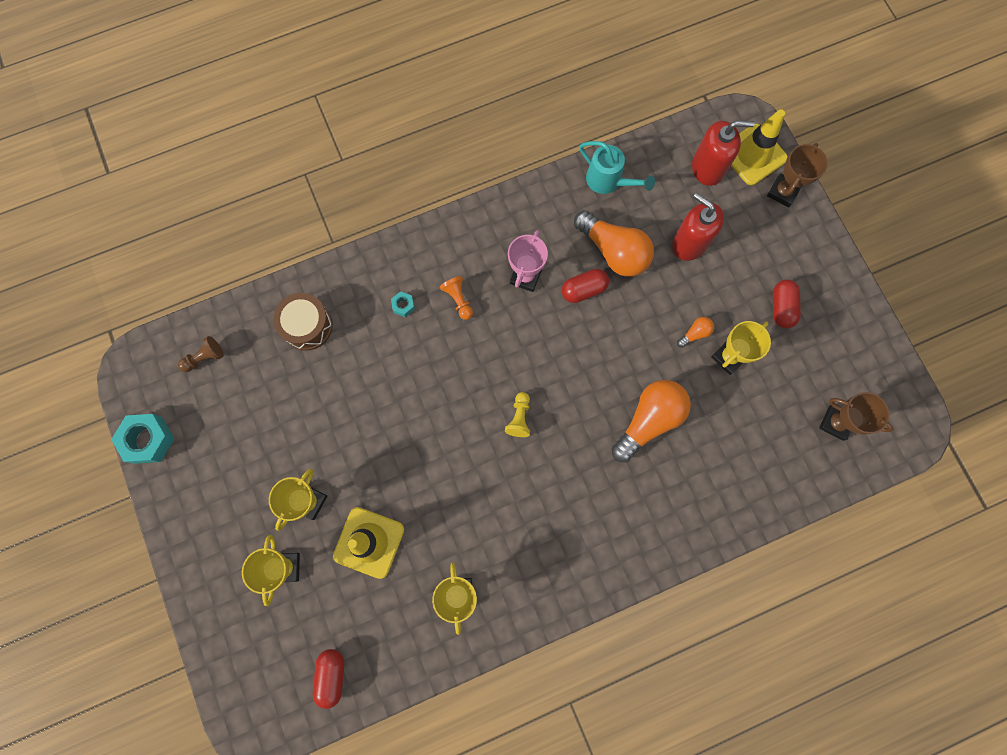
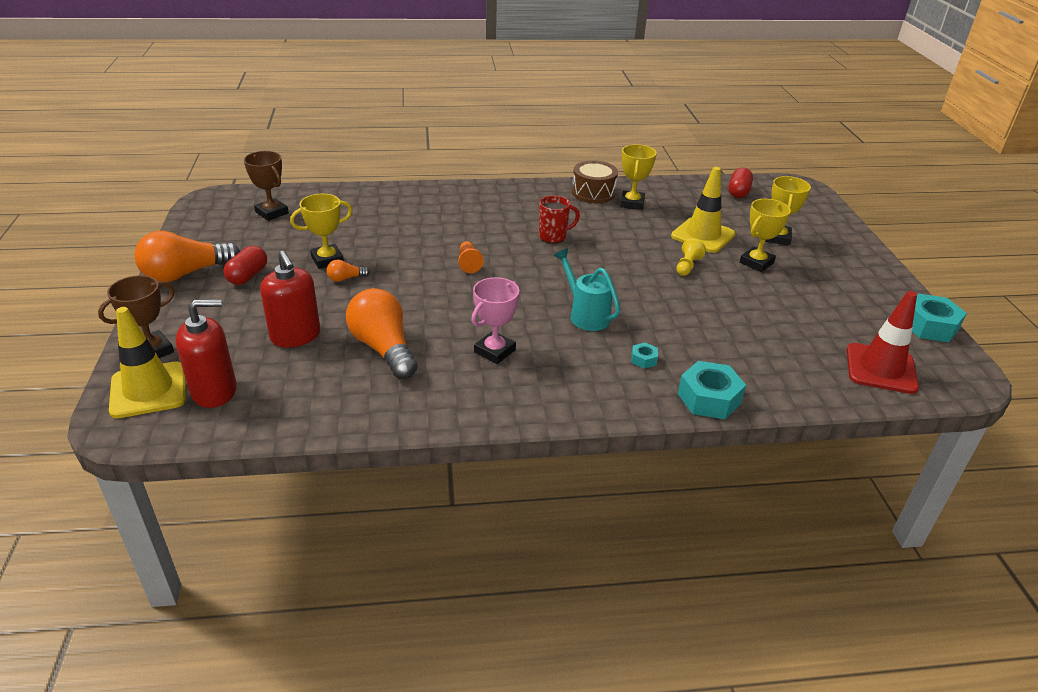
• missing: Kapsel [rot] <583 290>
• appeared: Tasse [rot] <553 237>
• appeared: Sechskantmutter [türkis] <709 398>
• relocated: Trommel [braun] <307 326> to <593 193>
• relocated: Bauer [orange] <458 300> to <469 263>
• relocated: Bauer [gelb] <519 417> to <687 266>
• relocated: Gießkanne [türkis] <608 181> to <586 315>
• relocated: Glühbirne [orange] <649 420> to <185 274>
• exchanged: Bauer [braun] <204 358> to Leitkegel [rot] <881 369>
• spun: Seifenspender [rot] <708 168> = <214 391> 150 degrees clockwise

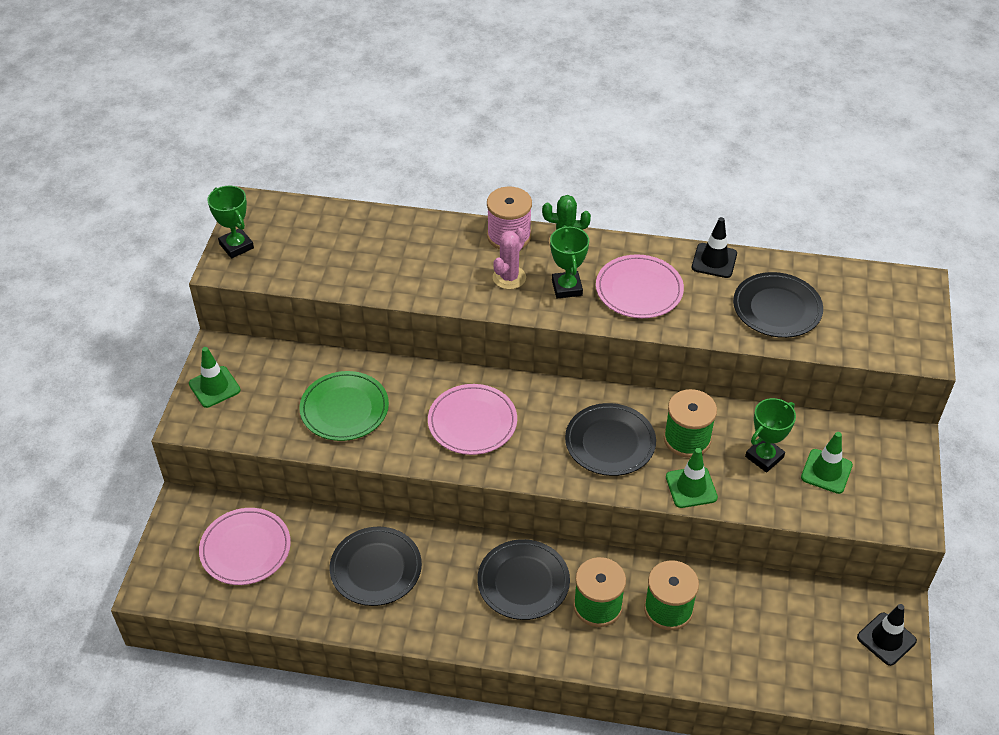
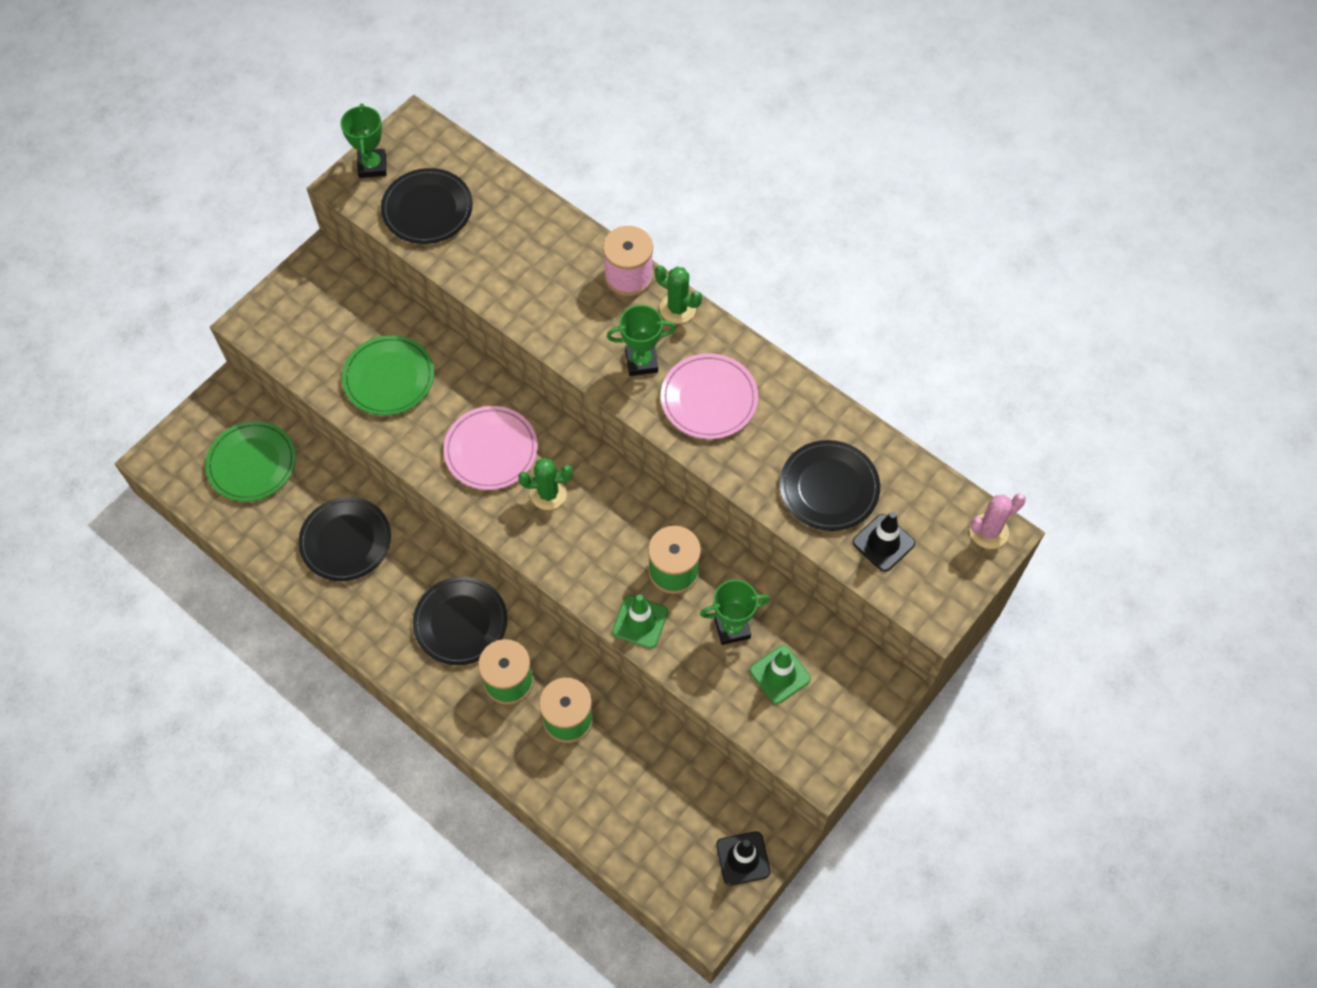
• missing: Leitkegel [grün] <214 387>
• appeared: Kaktus [grün] <548 494>
• relocated: Kaktus [rosa] <509 277> to <989 531>
• relocated: Teller [schwarz] <610 442> to <427 209>
• relocated: Leitkegel [schwarz] <714 261> to <883 543>
• colour: Teller [rosa] <245 549> to Teller [grün] <252 463>
• spun: Pokal [grün] <567 288> = <641 362> 60 degrees clockwise

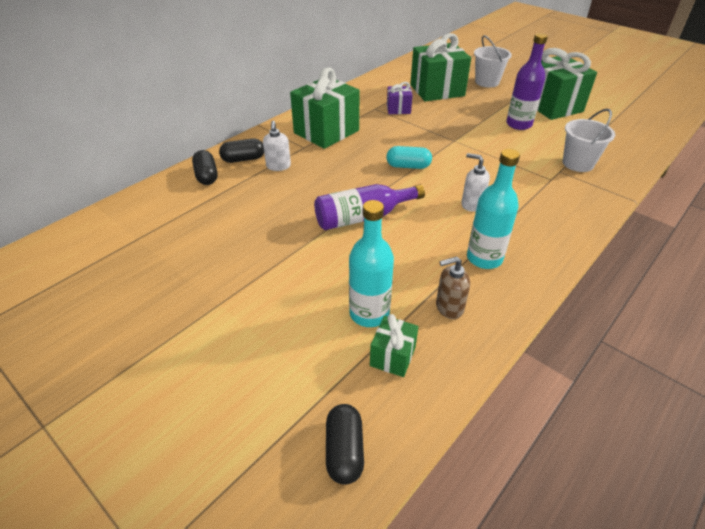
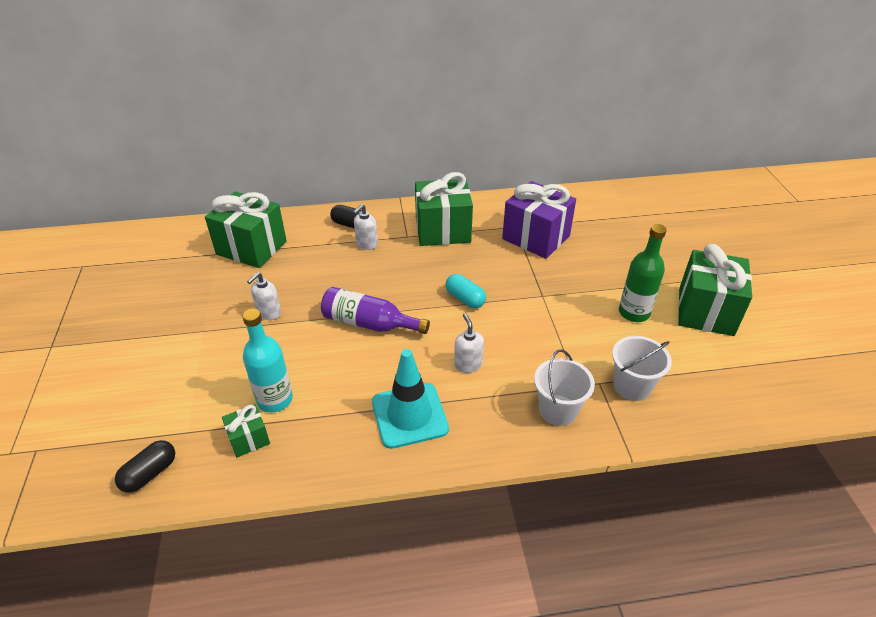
• missing: Kapsel [schwarz] <206 176>
• missing: Seifenspender [braun] <449 307>
• appeared: Seifenspender [weiß] <269 313>
• relocated: Geschenk [grün] <437 90> to <251 248>
• relocated: Eimer [weiß] <487 82> to <558 410>
• exchanged: Flasche [türkis] <484 258> to Leitkegel [türkis] <409 415>
• colour: Flasche [lila] <518 124> to Flasche [grün] <634 312>
• size: Geschenk [lila] <398 109> = <536 237> x2.06

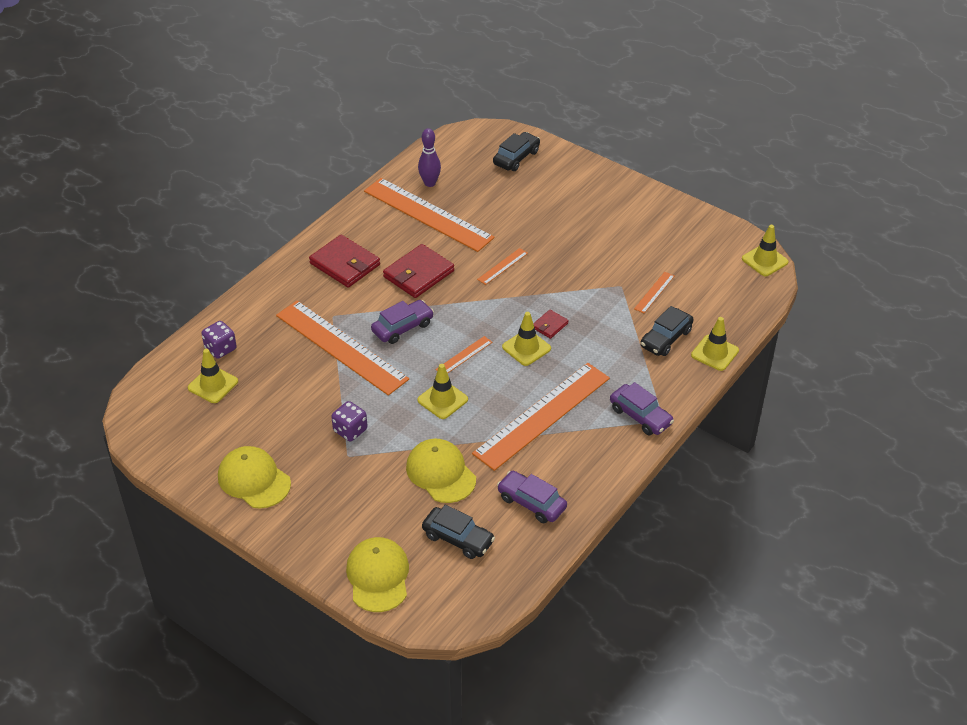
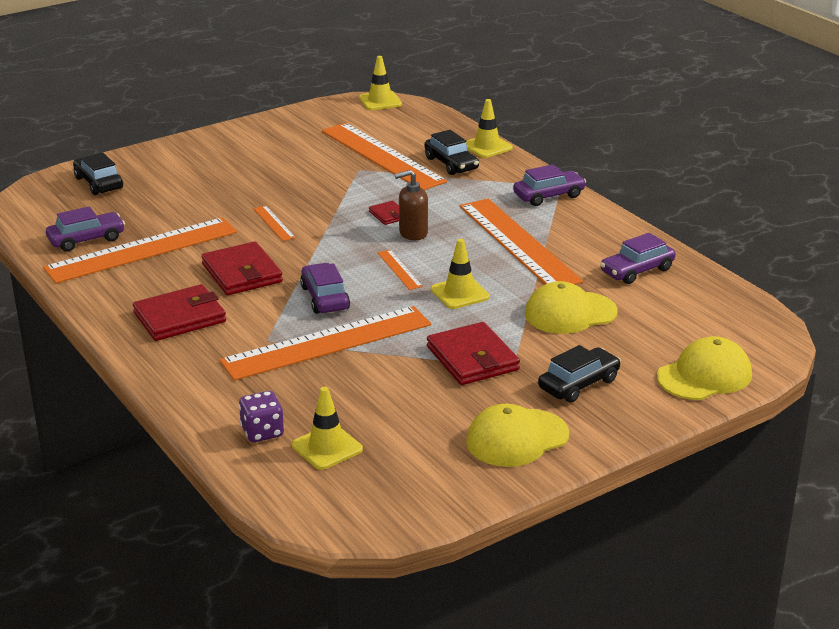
• relocated: Auto [schwarz] <458 538> to <578 384>
• exchanged: Spielwürfel [lila] <350 430> to Geldbörse [rot] <472 358>
• exchanged: Bowlingkegel [lila] <430 183> to Auto [lila] <86 239>
• exchanged: Leitkegel [gelb] <526 348> to Seifenspender [braun] <413 233>
• spun: Kappe [gelb] <378 576> = <704 375> 135 degrees clockwise
• size: Lineal [orange] <654 292> = <382 156> x2.43

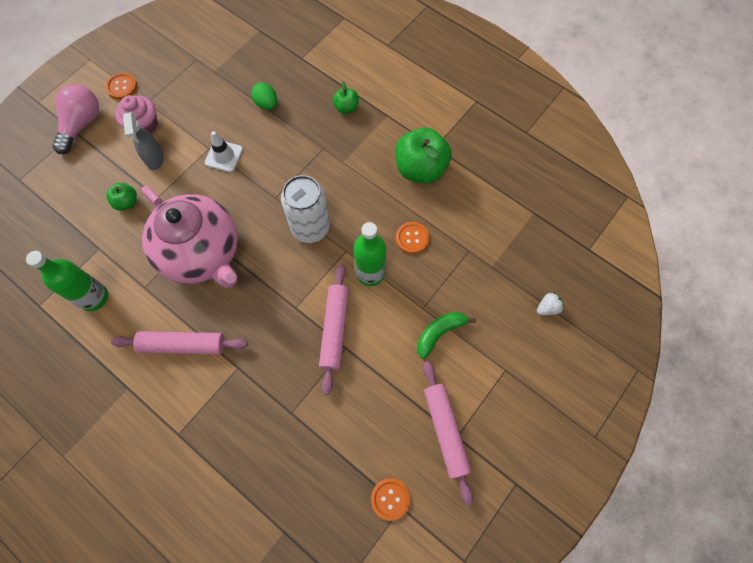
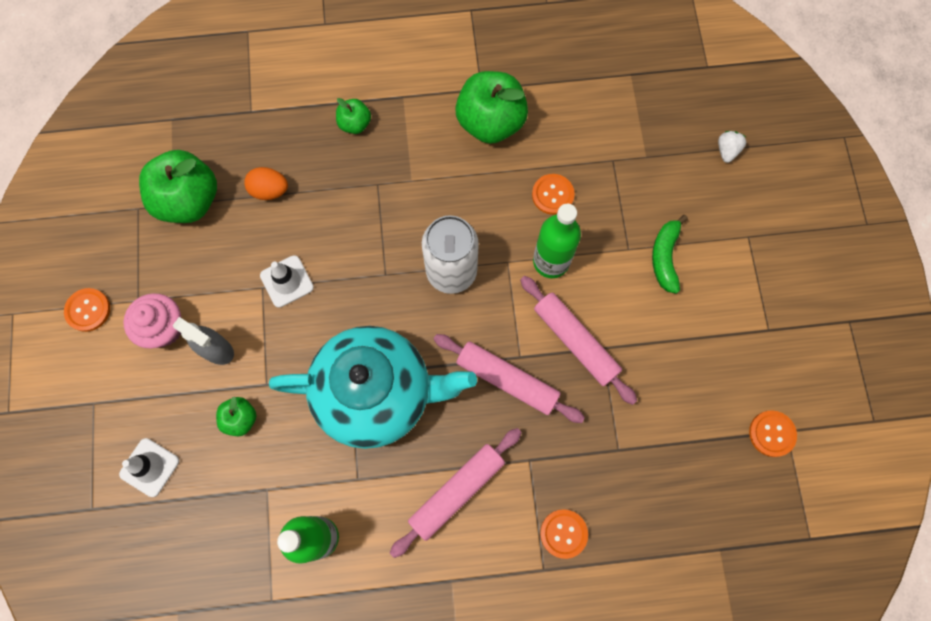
• missing: Glühbirne [rosa] <82 124>
• appeared: Leitkegel [weiß] <149 467>
• appeared: Apfel [grün] <189 200>
• appeared: Knopf [orange] <563 533>
• relocated: Nudelholz [rosa] <445 431> to <507 380>
• colour: Teekanne [rosa] <202 253> to Teekanne [türkis] <377 393>
• colour: Ei [grün] <266 104> to Ei [orange] <269 190>

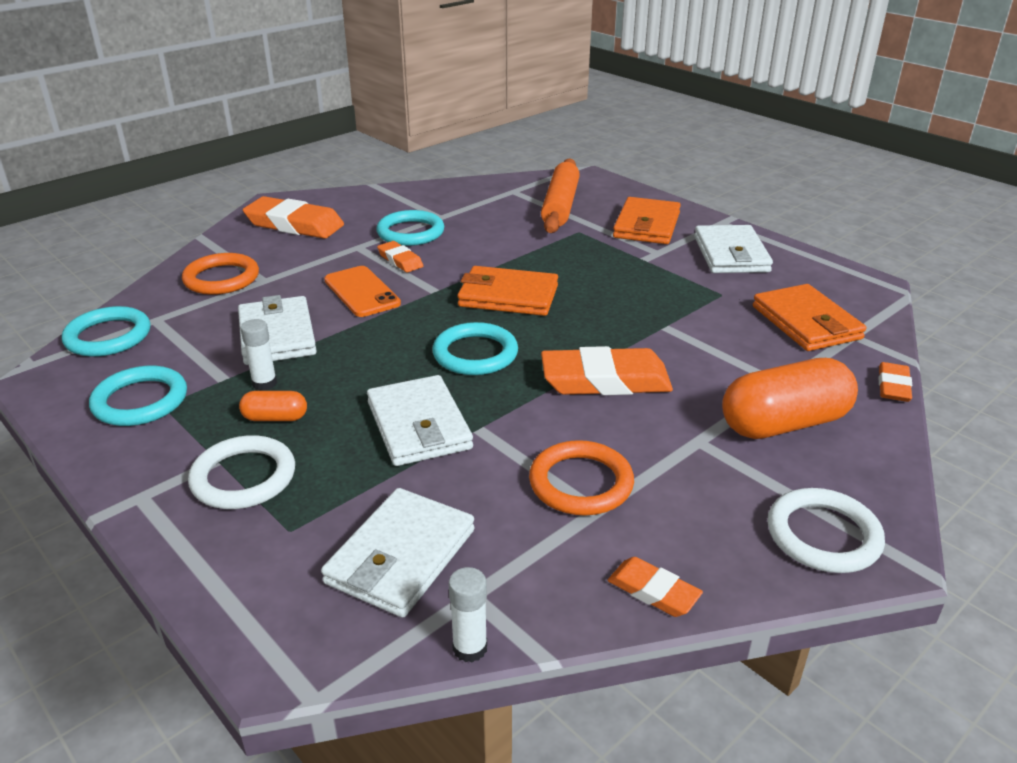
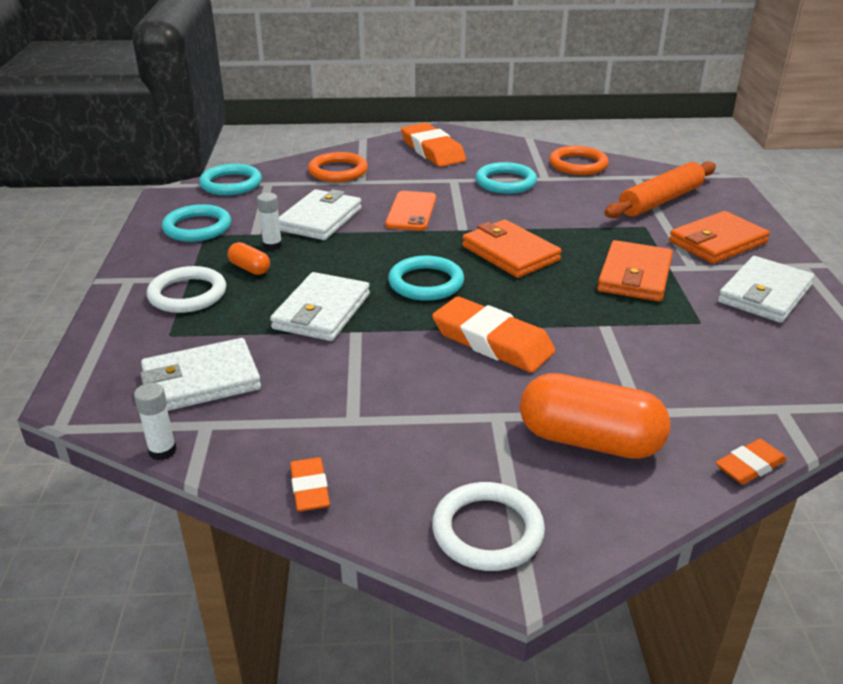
• missing: Radiergummi [orange] <400 260>
• relocated: Ring [orange] <581 483> to <578 164>
• relocated: Geldbörse [orange] <806 323> to <634 276>

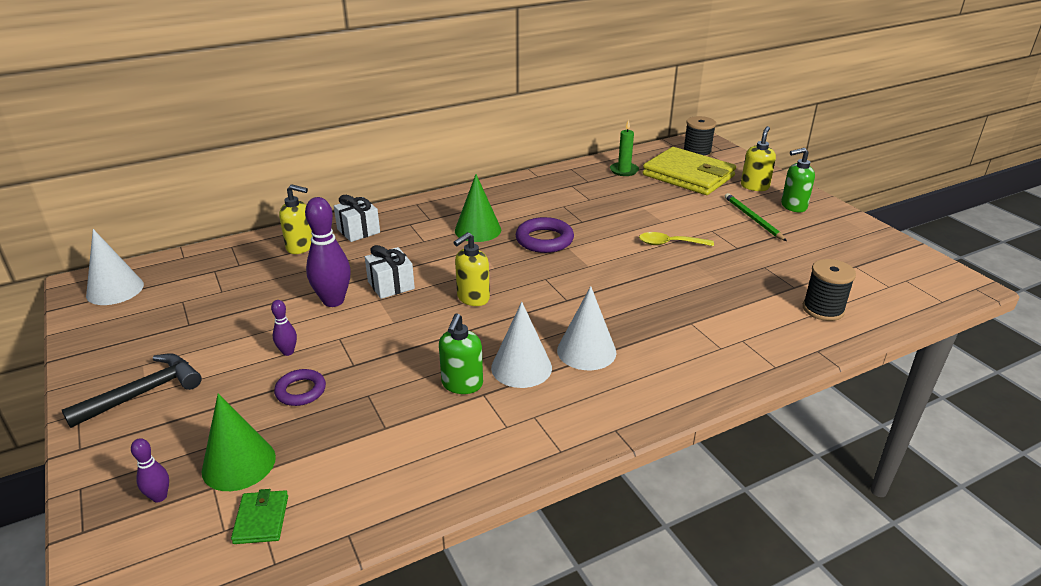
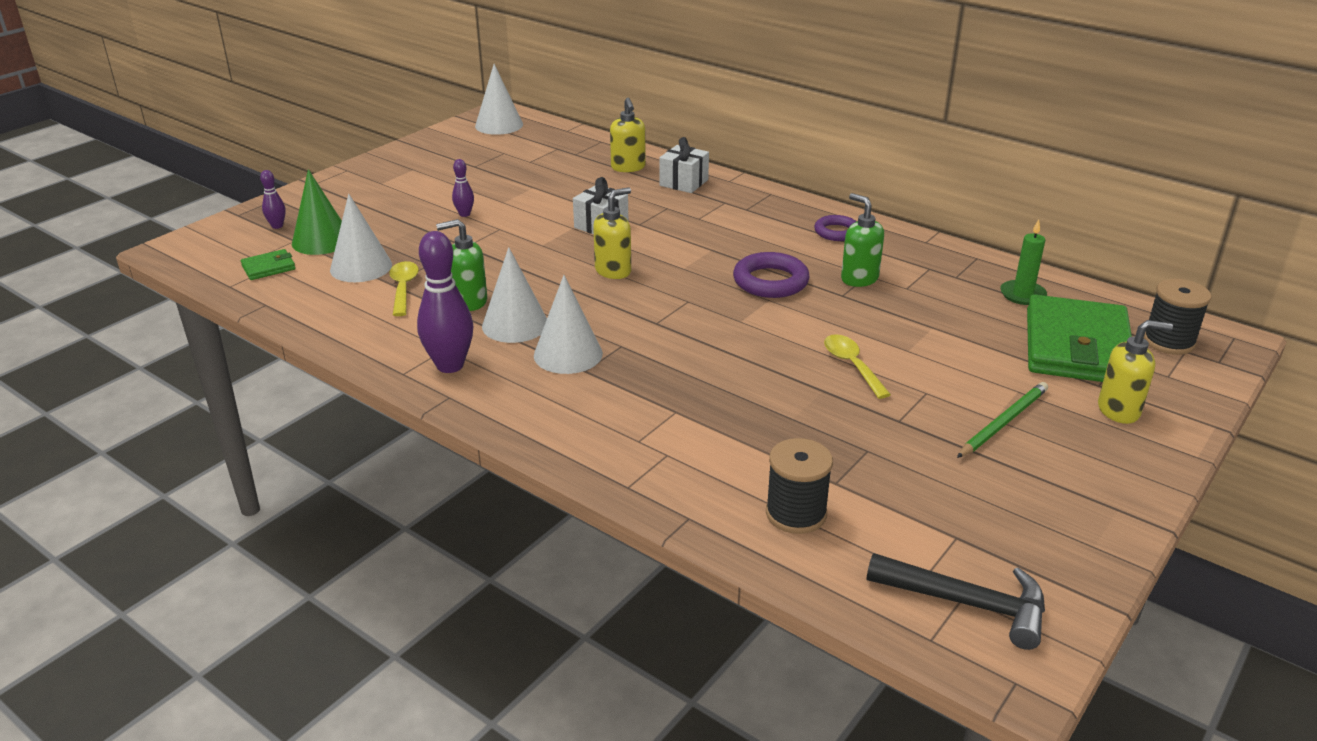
• missing: Kegel [grün] <478 230>
• appeared: Kegel [weiß] <361 267>
• appeared: Löffel [gelb] <403 288>
• relocated: Hammer [schwarz] <143 393> to <967 604>
• relocated: Ring [lila] <301 391> to <836 232>
• relocated: Bowlingkegel [lila] <333 301> to <450 365>
• relocated: Seifenspender [grün] <793 206> to <859 279>
• colour: Geldbörse [gelb] <688 175> to Geldbörse [grün] <1077 347>
• spun: Seifenspender [gelb] <473 298> = <613 271> 120 degrees clockwise

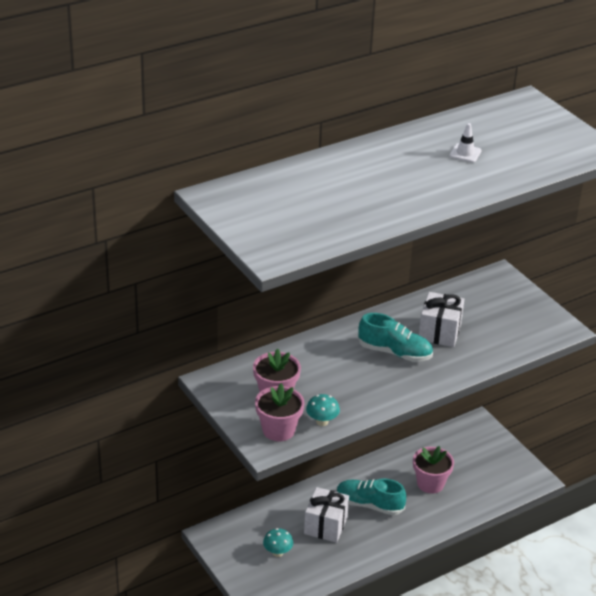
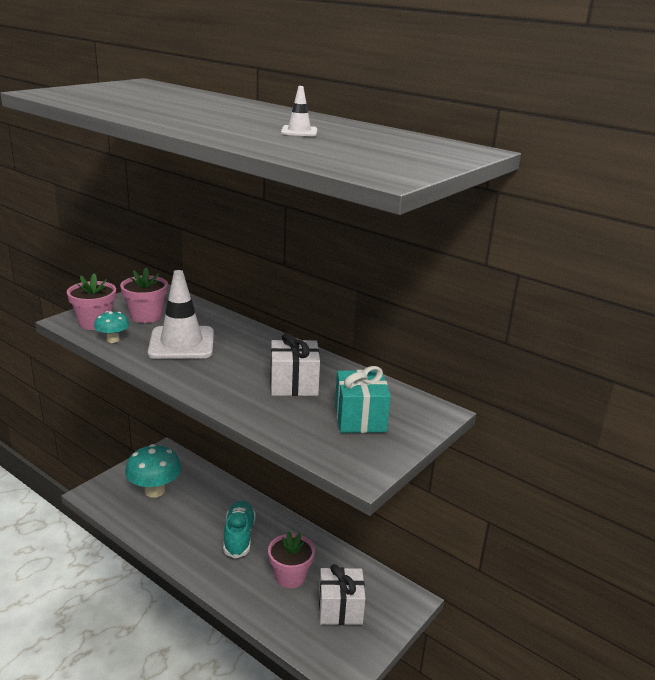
• missing: Schuh [türkis] <395 352>
• appeared: Leitkegel [weiß] <181 343>
• appeared: Geschenk [türkis] <360 418>
• relocated: Geschenk [weiß] <325 525> to <340 609>
• size: Pilz [türkis] <277 552> = <155 491> x1.94

